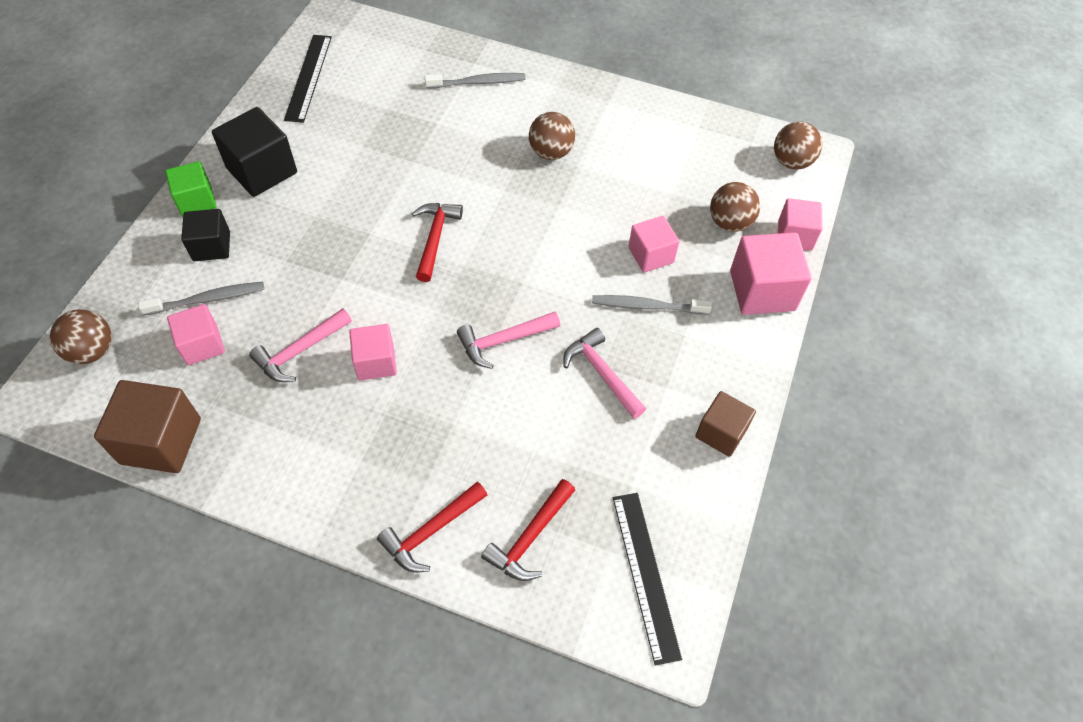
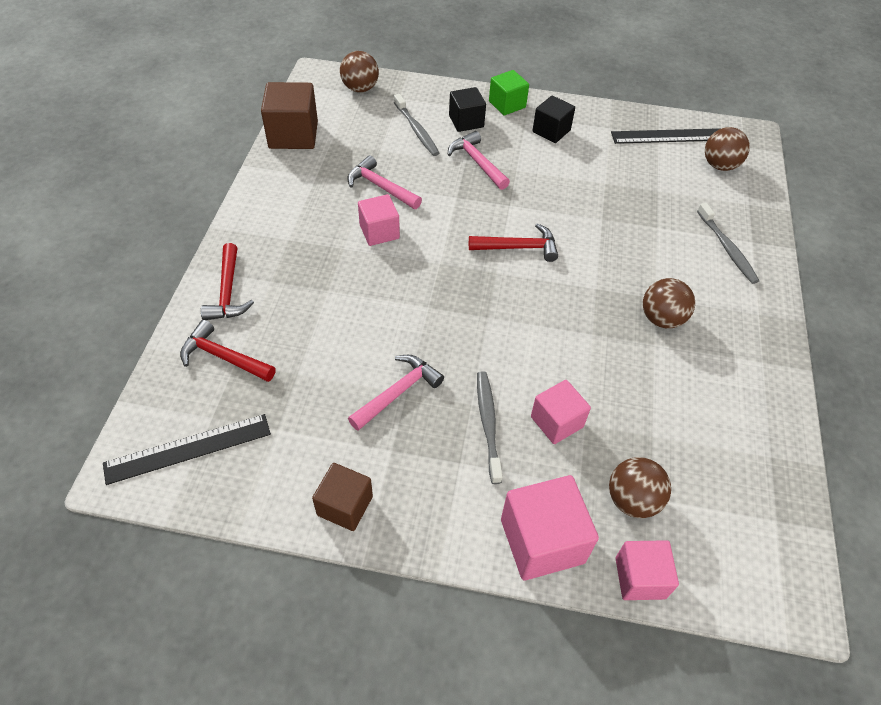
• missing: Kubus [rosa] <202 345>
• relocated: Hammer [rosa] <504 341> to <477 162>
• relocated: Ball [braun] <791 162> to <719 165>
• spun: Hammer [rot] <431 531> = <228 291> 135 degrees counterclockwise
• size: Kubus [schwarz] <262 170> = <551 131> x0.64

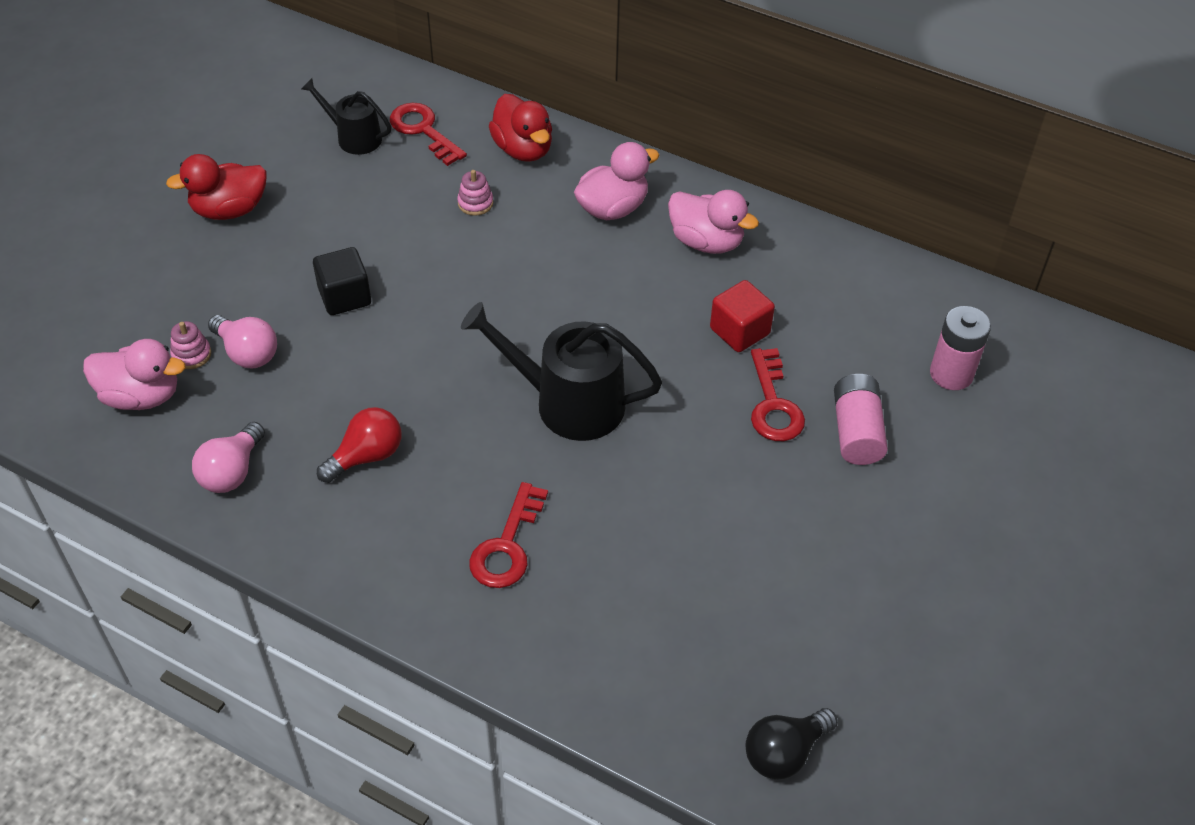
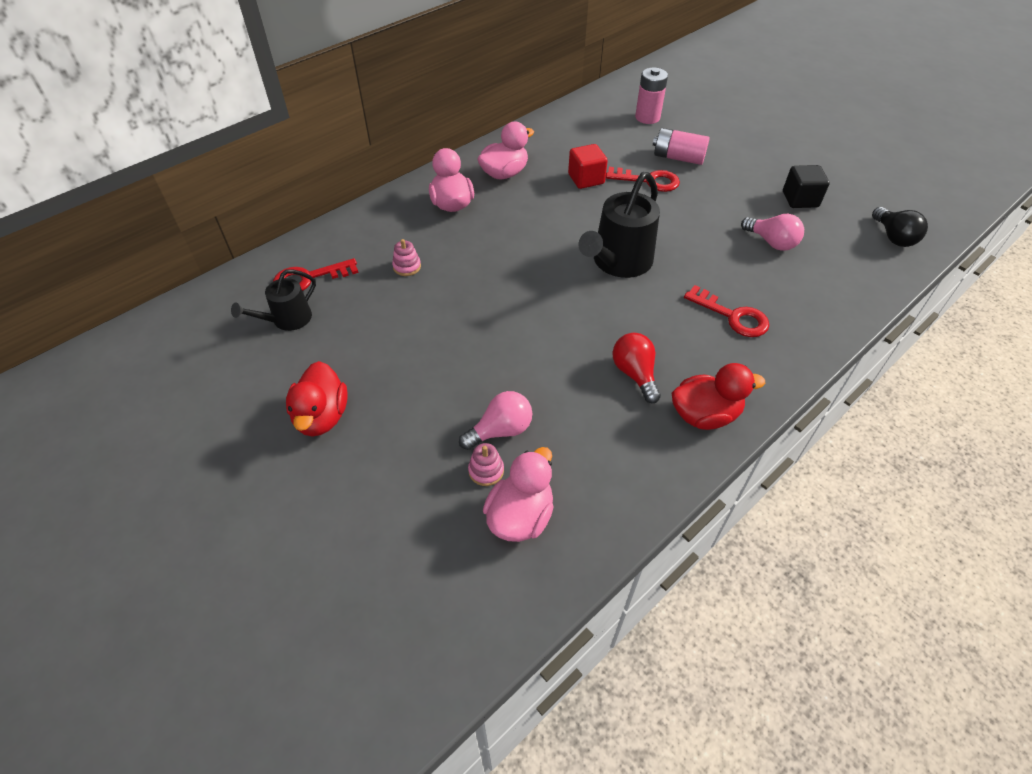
• relocated: Glühbirne [rosa] <232 472> to <771 242>
• relocated: Kubus [schwarz] <345 296> to <800 199>
• relocated: Ente [rot] <523 149> to <704 415>

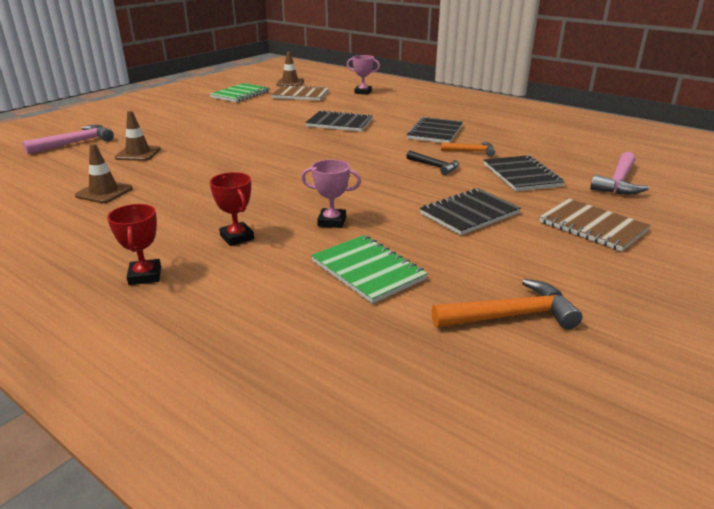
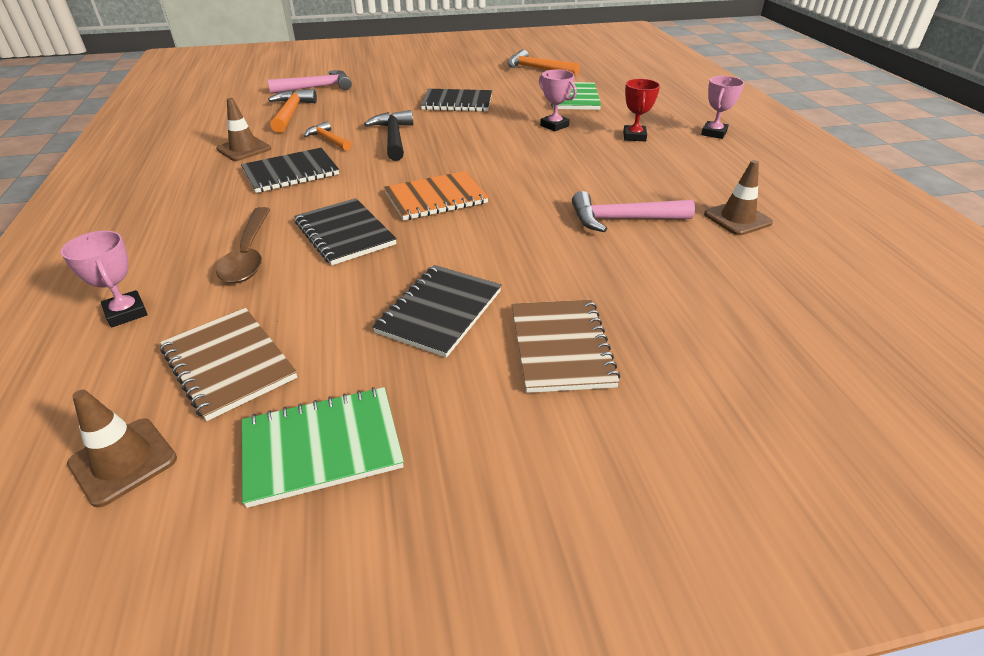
• appeared: Löffel [braun] <249 254>
• appeared: Hammer [orange] <291 113>
• appeared: Notizbuch [orange] <436 198>
• relocated: Hammer [rosa] <75 143> to <622 219>
• relocated: Leitkegel [braun] <138 154> to <244 149>
• relocated: Notizbuch [schwarz] <521 175> to <440 312>
• relocated: Notizbuch [braun] <592 226> to <560 347>
• colour: Pokal [rot] <145 276> to Pokal [rosa] <713 133>
• size: Hammer [schwarz] <435 166> = <393 138> x1.56

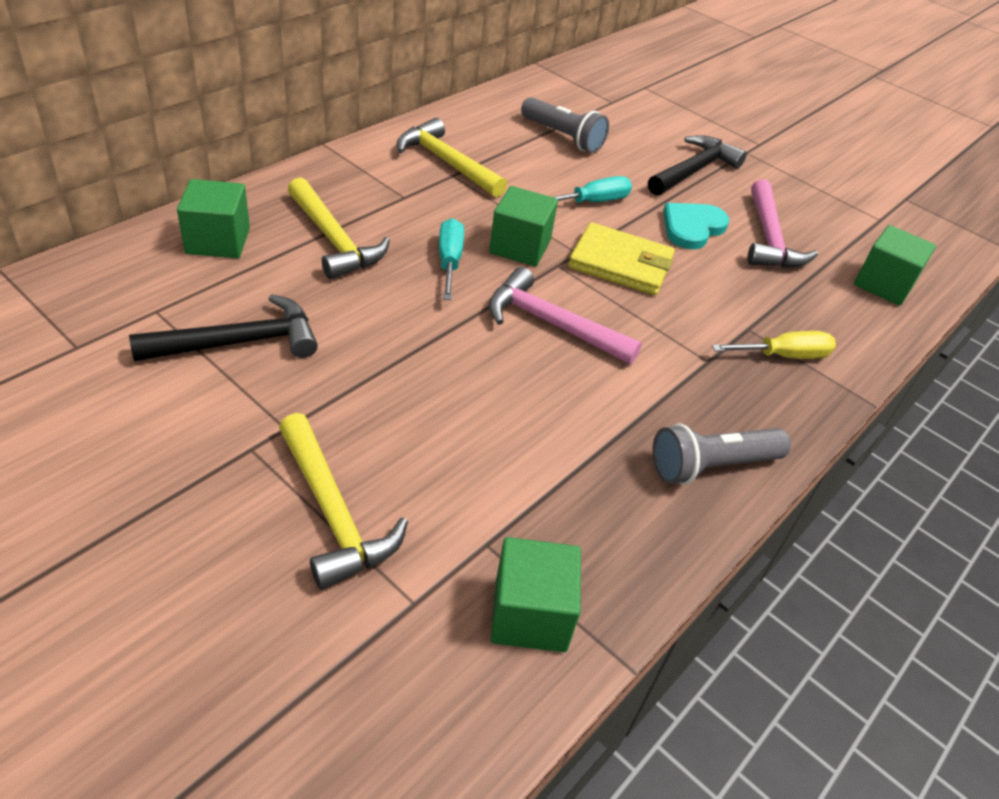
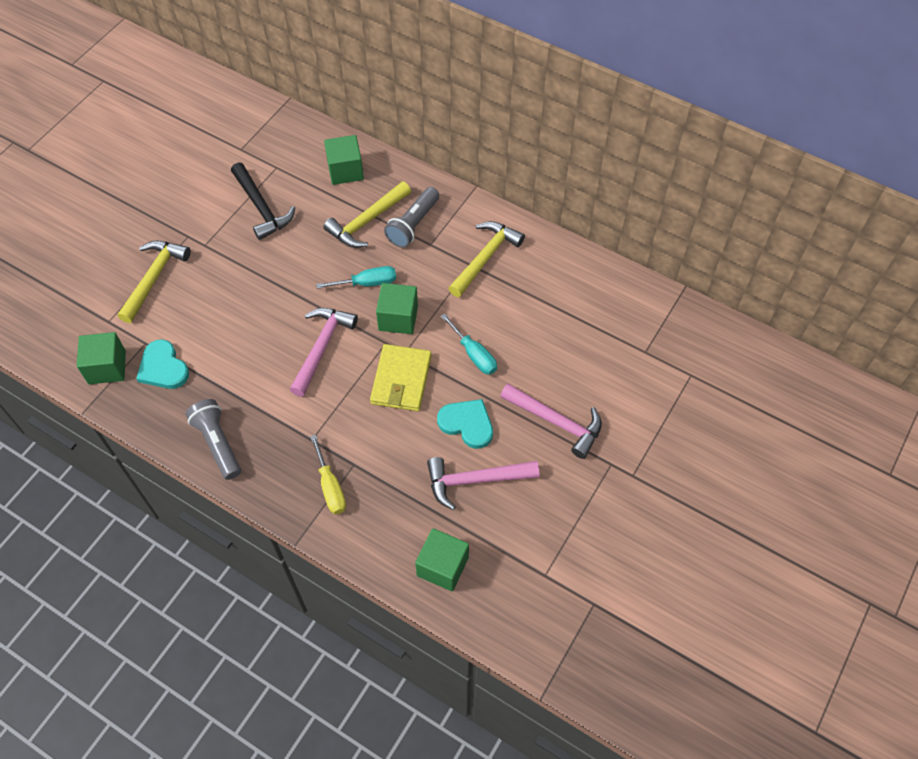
• appeared: Herz [türkis] <163 367>
• relocated: Taschenlampe [grau] <563 137> to <413 225>
• colour: Hammer [schwarz] <694 170> to Hammer [rosa] <556 422>
• spun: Hammer [gelb] <333 513> = <154 278> 150 degrees clockwise

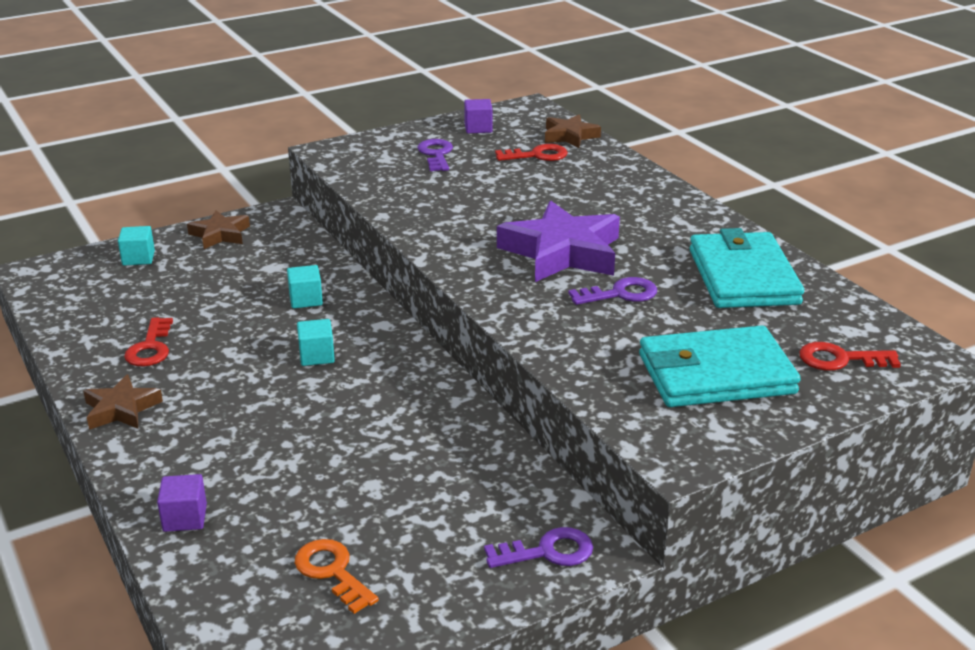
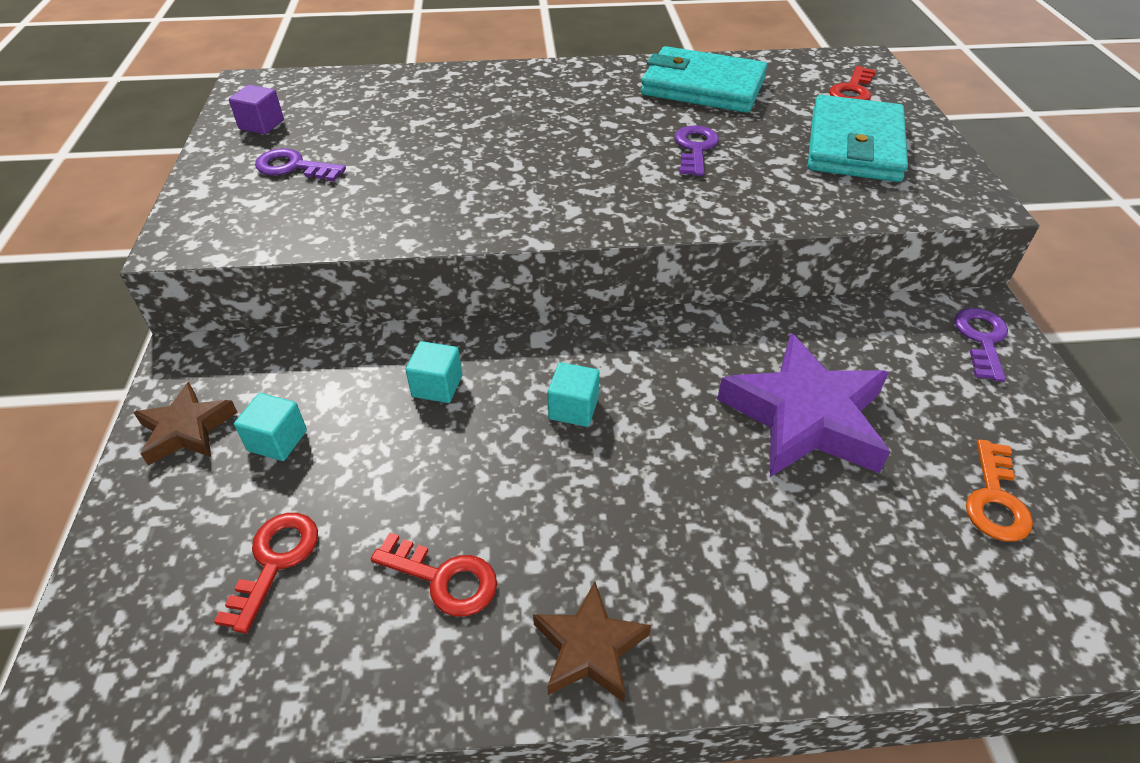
• missing: Kubus [lila] <185 518>
• missing: Stern [braun] <570 136>
• relocated: Kubus [türkis] <138 258> to <277 440>
• relocated: Schlüssel [rot] <537 155> to <275 561>
• relocated: Stern [lila] <562 252> to <805 417>
• spun: Schlüssel [orange] <332 572> = <995 499> 60 degrees counterclockwise

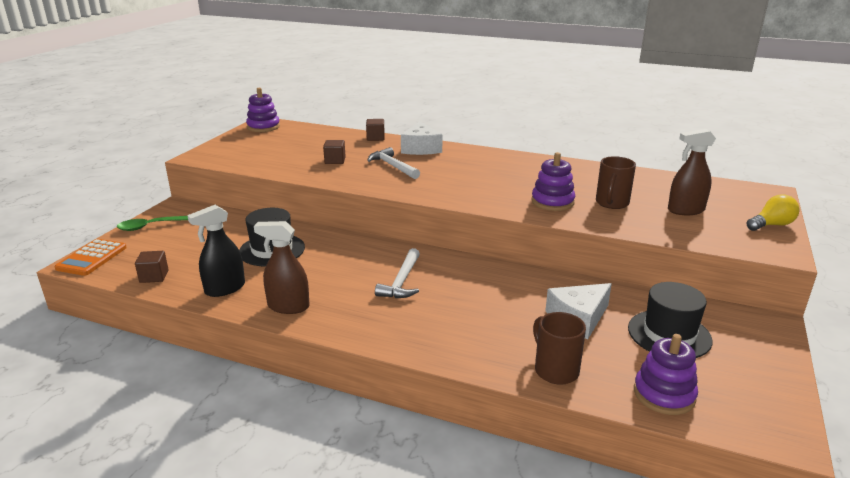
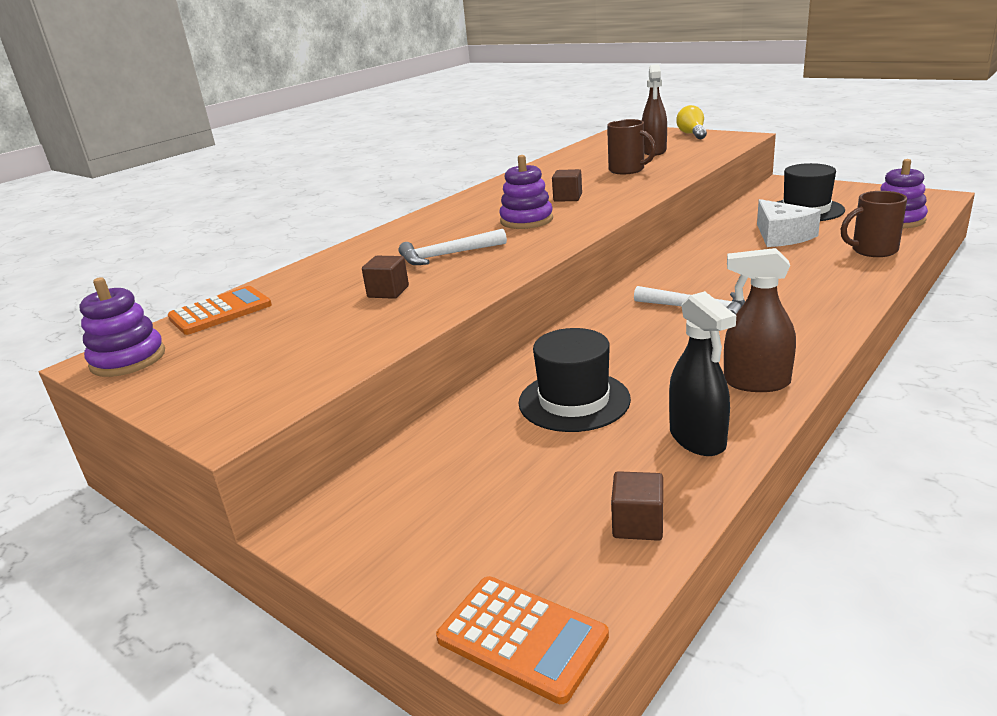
• missing: Löffel [grün] <151 226>
• missing: Käse [weiß] <421 148>
• appeared: Taschenrechner [orange] <220 312>
• relocated: Kubus [braun] <375 138> to <567 198>
• relocated: Stapelspielzeug [lila] <552 202> to <526 220>
• spun: Sprühflasche [braun] <288 306> = <756 382> 75 degrees clockwise

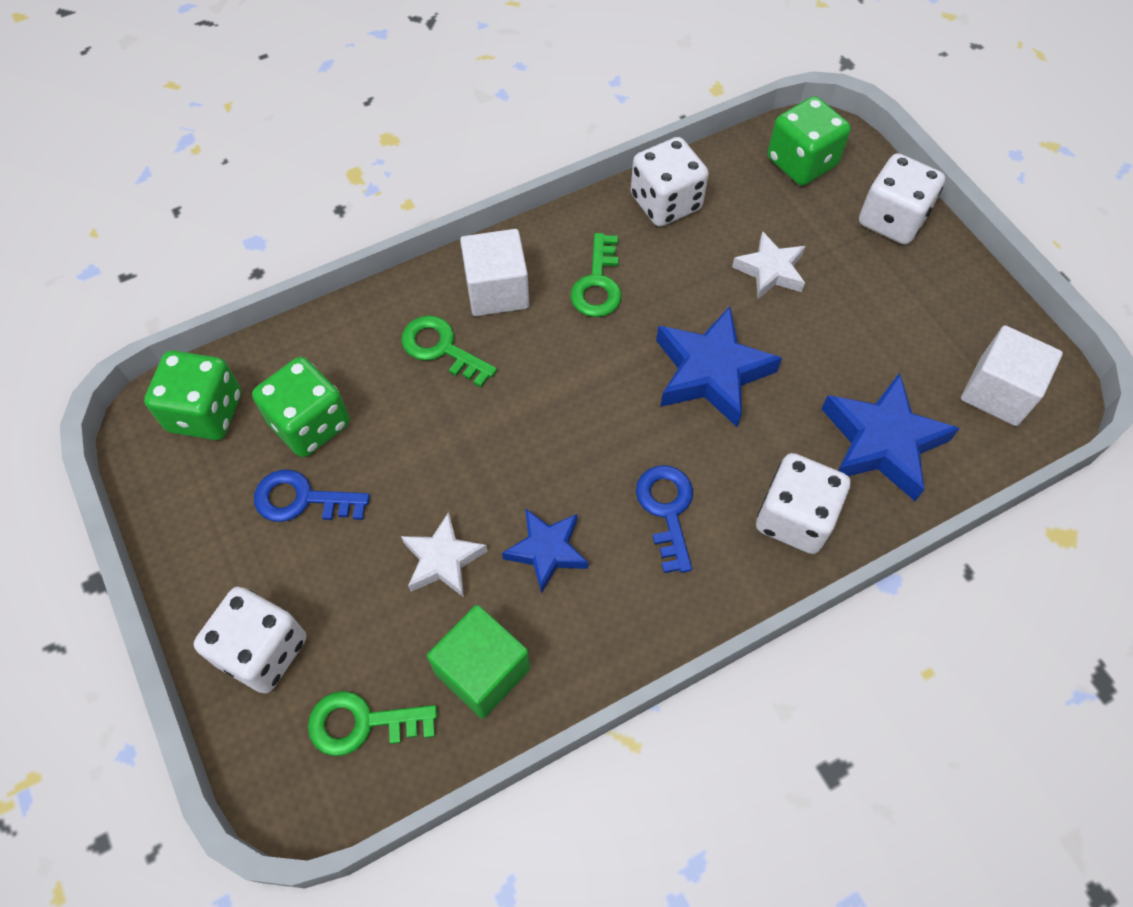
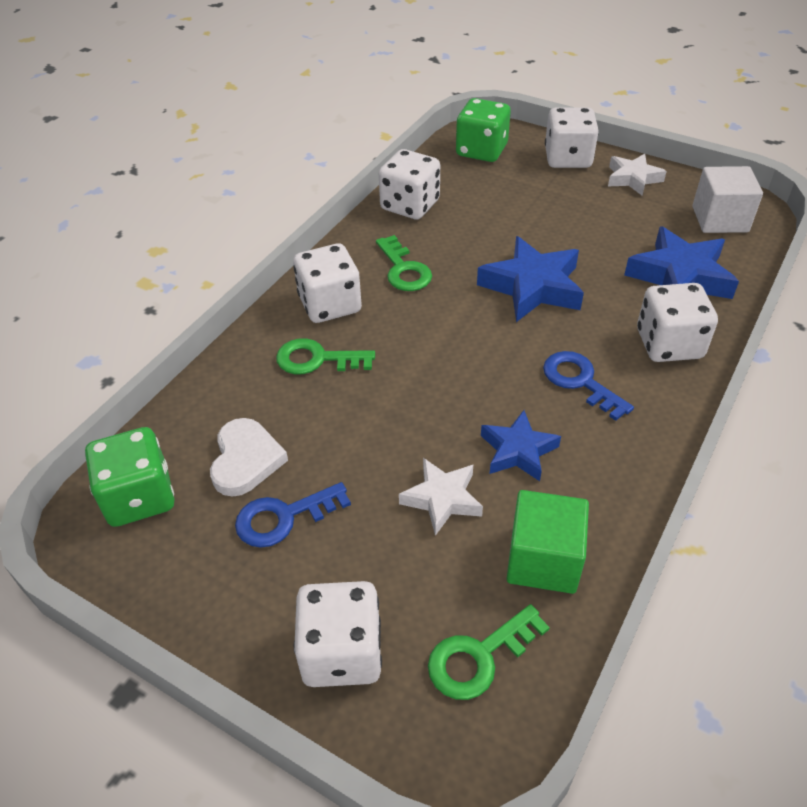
• relocated: Stern [weiß] <770 270> to <633 178>
• exchanged: Spielwürfel [grün] <310 424> to Herz [weiß] <246 460>
• exchanged: Kubus [weiß] <497 290> to Spielwürfel [weiß] <330 304>

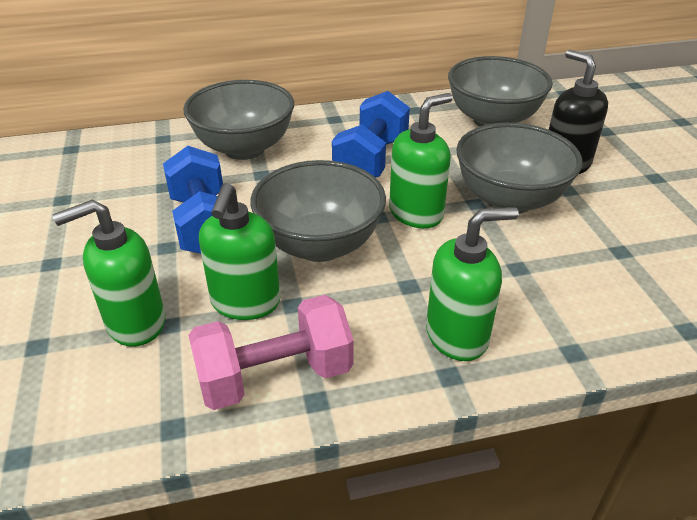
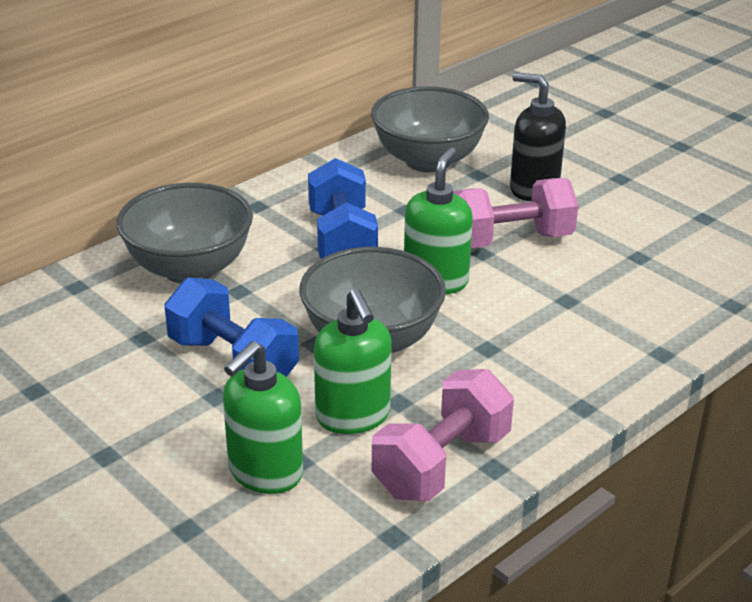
• missing: Seifenspender [grün] <457 336>
• exchanged: Schüssel [grau] <509 200> to Hantel [rosa] <510 240>

